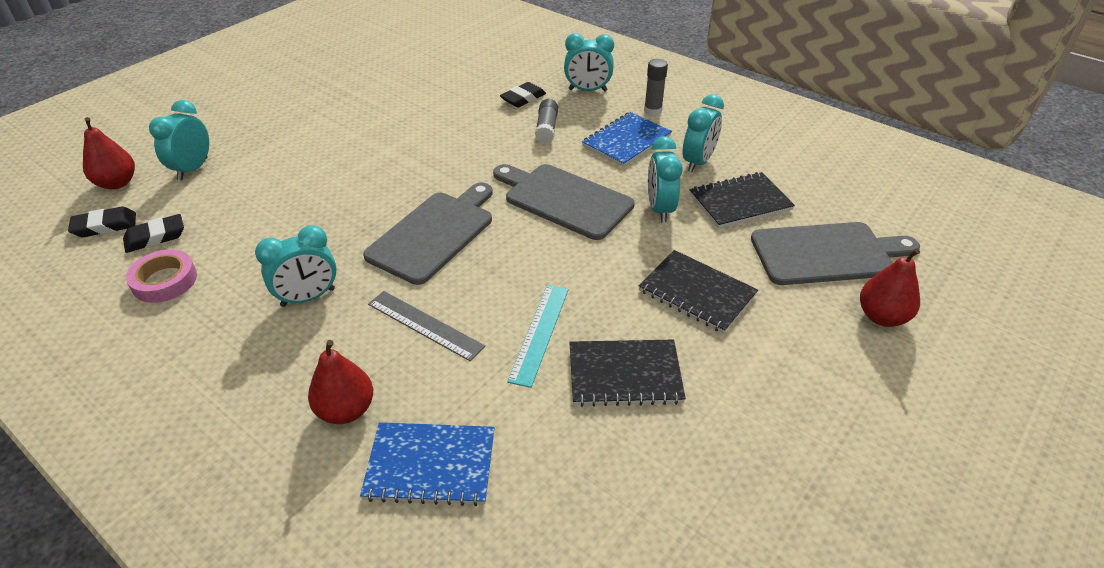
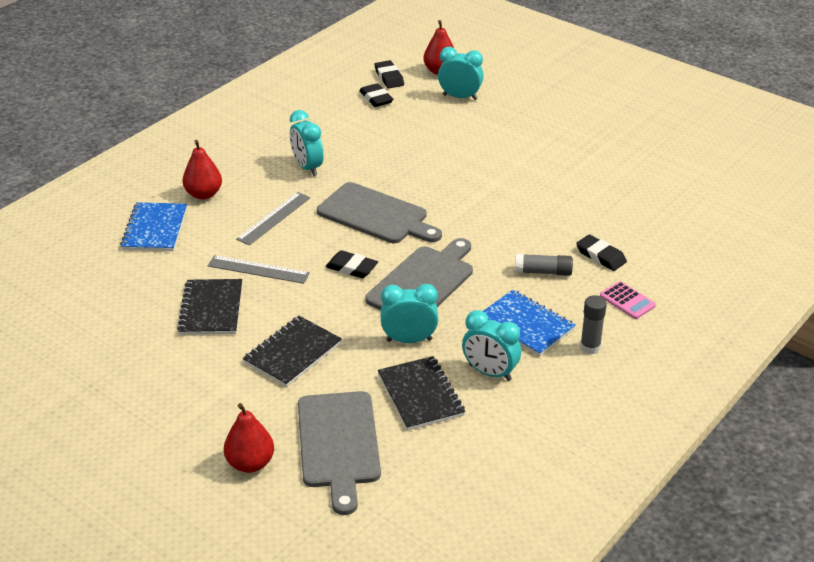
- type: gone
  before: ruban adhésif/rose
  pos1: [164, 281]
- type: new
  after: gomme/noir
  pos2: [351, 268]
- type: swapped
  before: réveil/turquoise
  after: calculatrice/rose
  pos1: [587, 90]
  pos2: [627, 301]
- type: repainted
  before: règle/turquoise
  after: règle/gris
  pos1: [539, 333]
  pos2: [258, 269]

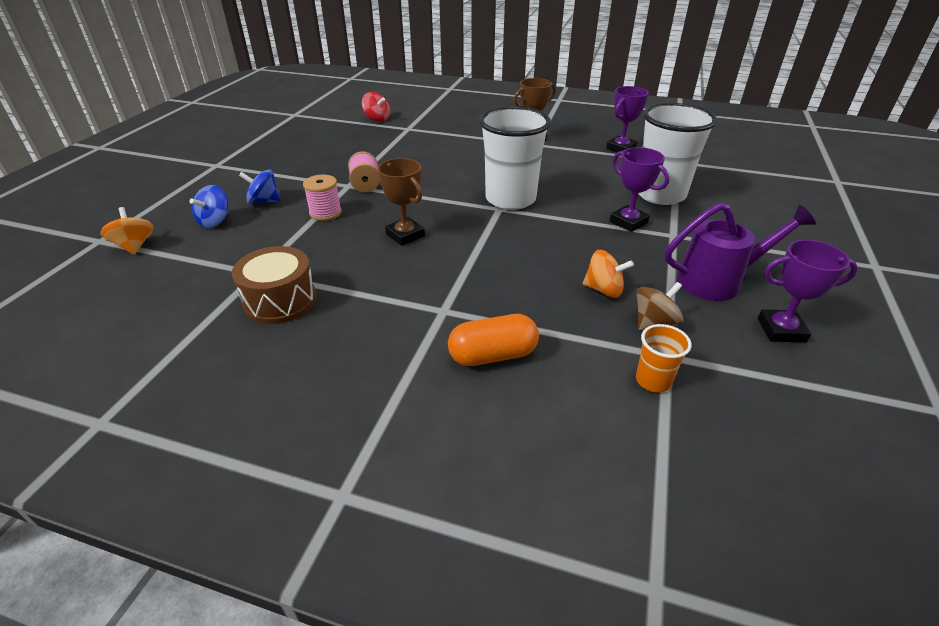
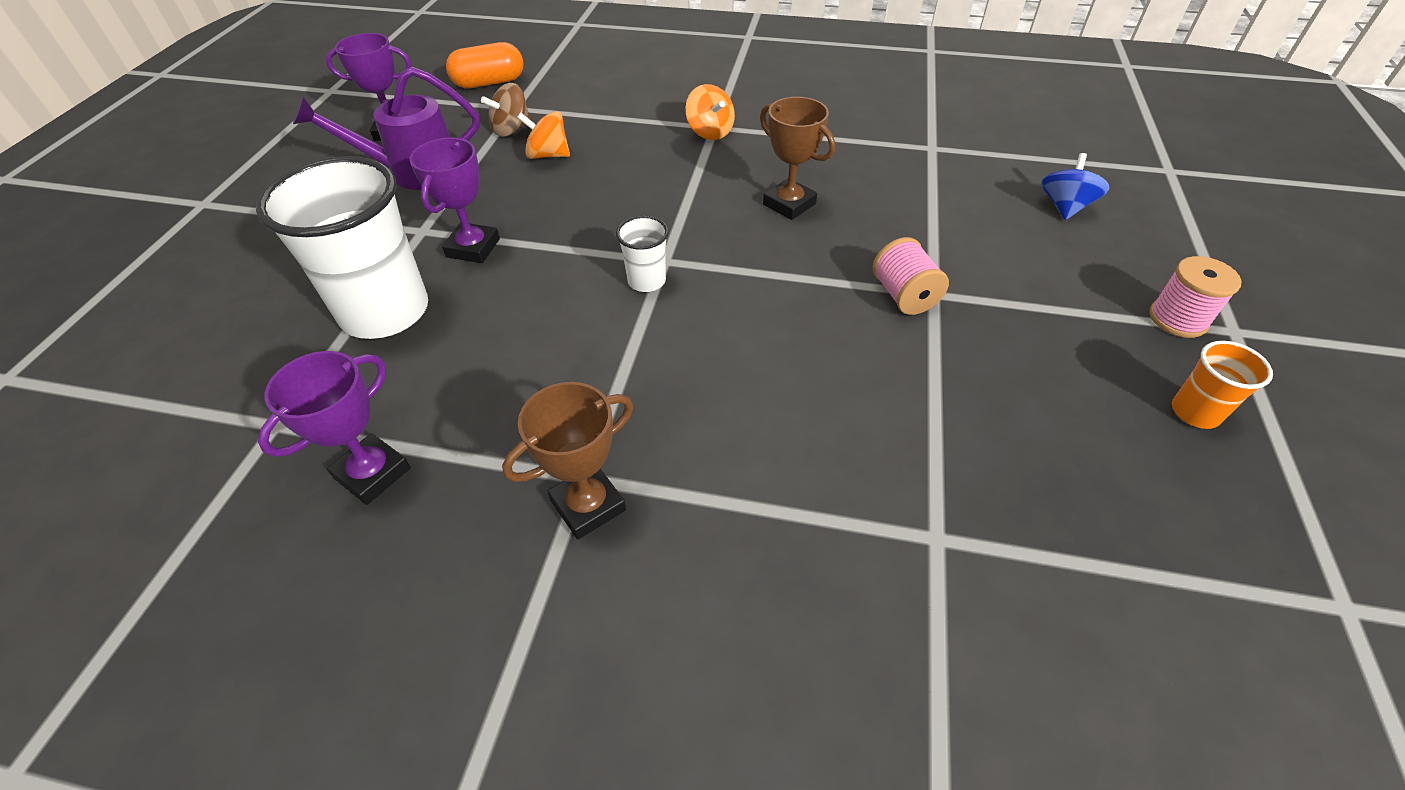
- type: gone
  before: tambour/marron
  pos1: [280, 300]
- type: gone
  before: toupie/bleu
  pos1: [264, 201]
- type: gone
  before: toupie/rouge
  pos1: [377, 119]
- type: shifted
  before: toupie/orange
  pos1: [135, 246]
  pos2: [710, 132]
- type: shifted
  before: bobine/rose
  pos1: [325, 213]
  pos2: [1177, 319]
- type: shifted
  before: gélule/orange
  pos1: [493, 355]
  pos2: [489, 83]
- type: shifted
  before: gobelet/orange
  pos1: [653, 381]
  pos2: [1195, 412]
- type: rotated
  before: trophée/violet
  pos1: [628, 222]
  pos2: [473, 248]
  turn: 60
- type: scaled
  before: gobelet/blanc
  pos1: [510, 199]
  pos2: [646, 281]
  scale: 0.45

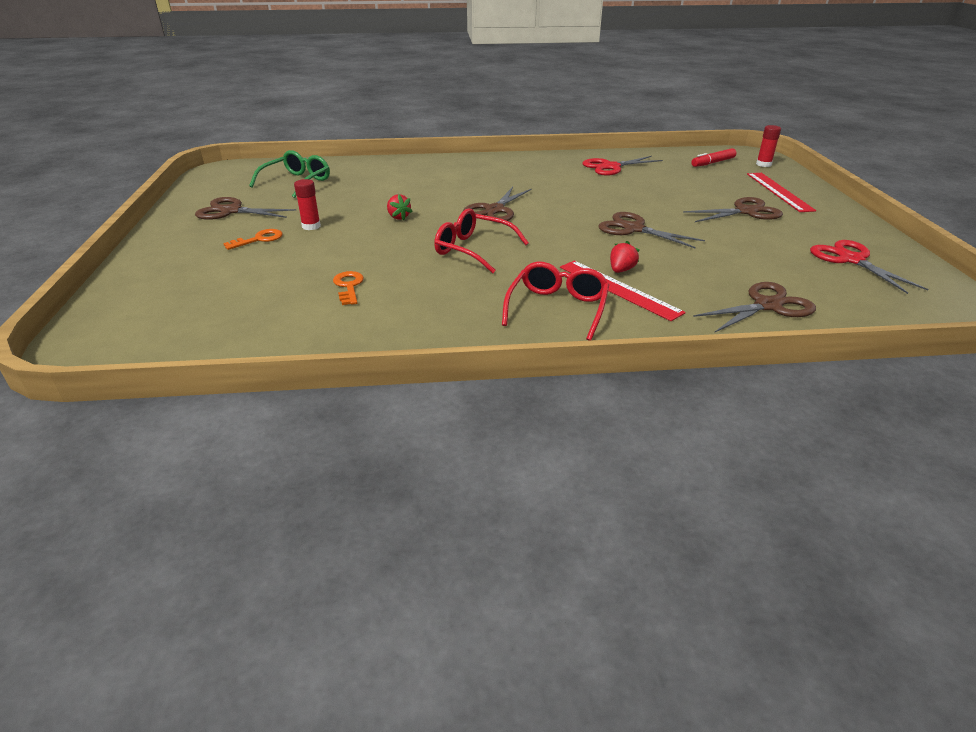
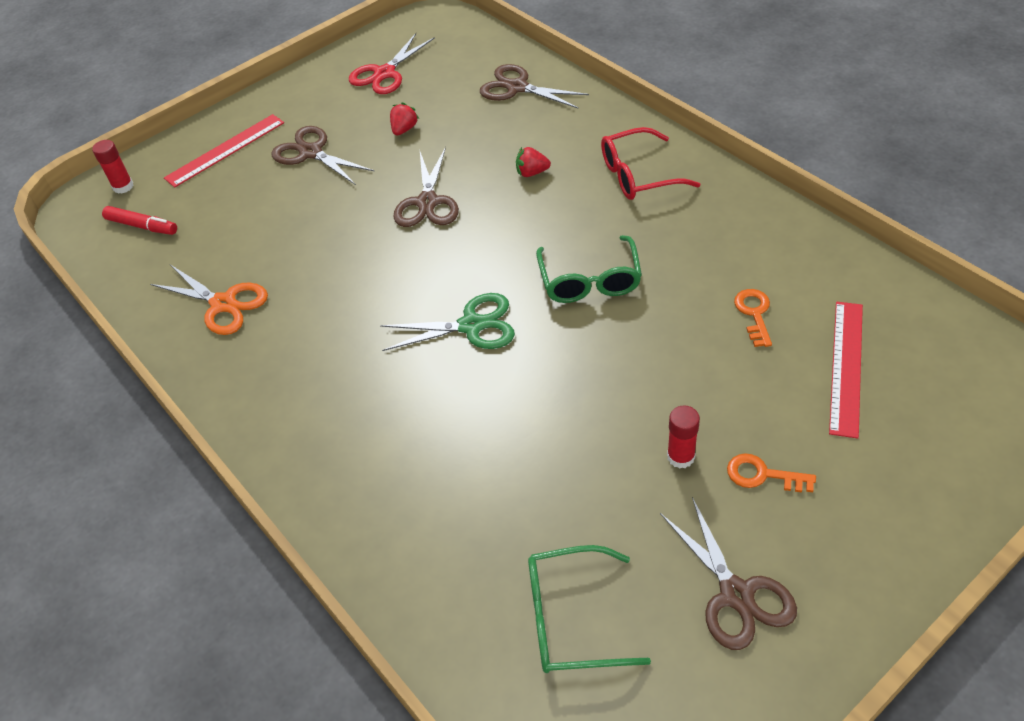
- type: shifted
  before: fraise/rouge
  pos1: [398, 217]
  pos2: [404, 129]
- type: shifted
  before: règle/rouge
  pos1: [618, 289]
  pos2: [846, 366]
- type: repainted
  before: lunettes/rouge
  after: lunettes/vert
  pos1: [473, 250]
  pos2: [590, 280]
- type: repainted
  before: ciseaux/marron
  after: ciseaux/vert
  pos1: [494, 210]
  pos2: [471, 325]
- type: repainted
  before: ciseaux/rouge
  after: ciseaux/orange
  pos1: [611, 167]
  pos2: [223, 304]
- type: rotated
  before: clé/orange
  pos1: [348, 286]
  pos2: [754, 314]
  turn: 135

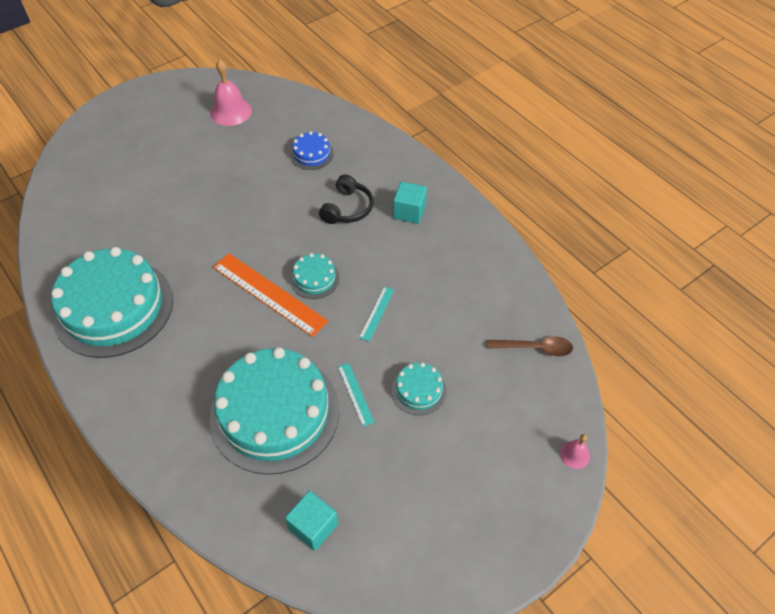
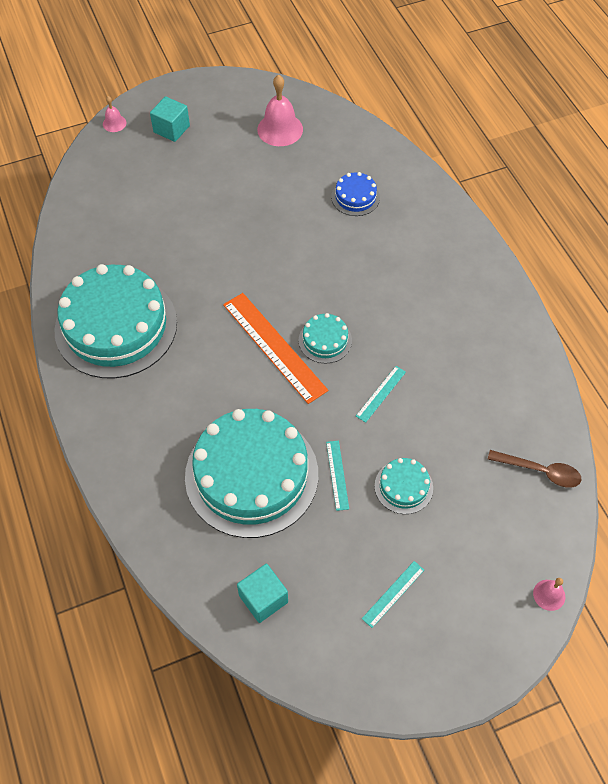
- type: gone
  before: casque audio/noir
  pos1: [347, 208]
- type: new
  after: cloche/rose
  pos2: [114, 123]
- type: new
  after: règle/turquoise
  pos2: [393, 594]
- type: shifted
  before: cube/turquoise
  pos1: [409, 212]
  pos2: [171, 129]

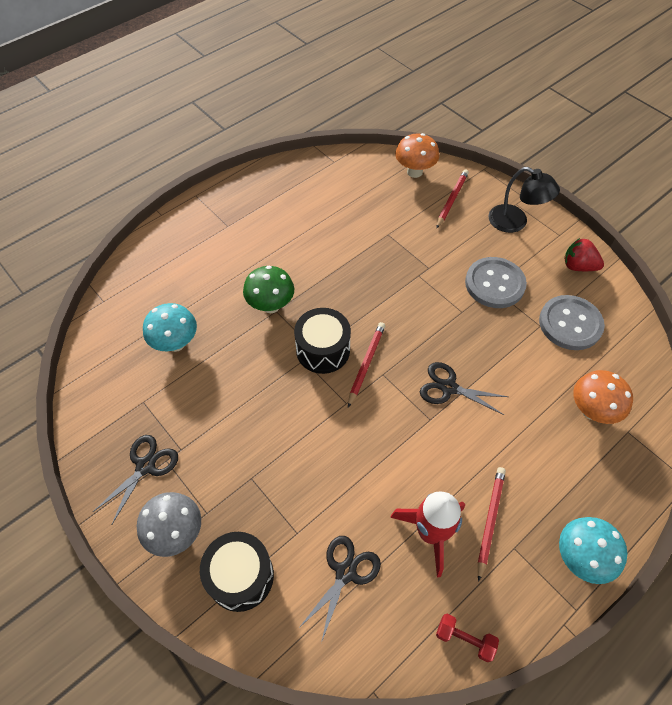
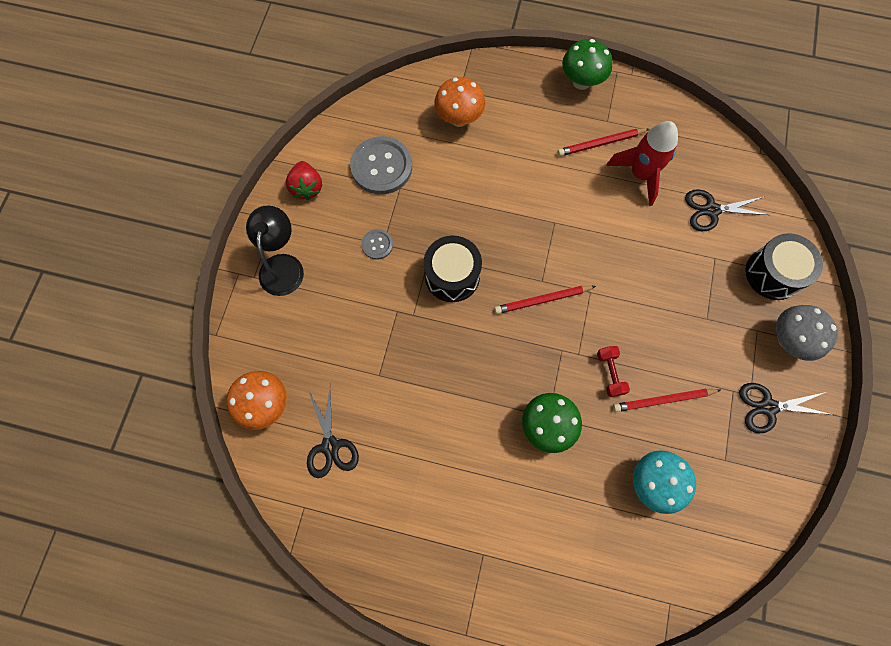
- type: shifted
  before: tambour/noir
  pos1: [323, 350]
  pos2: [452, 276]
- type: shifted
  before: ciseaux/noir
  pos1: [448, 387]
  pos2: [330, 446]
- type: shifted
  before: crayon/rouge
  pos1: [451, 199]
  pos2: [663, 400]
- type: shifted
  before: haltère/rouge
  pos1: [464, 639]
  pos2: [610, 373]
- type: repainted
  before: champignon/turquoise
  after: champignon/vert
  pos1: [580, 558]
  pos2: [581, 82]
- type: scaled
  before: bouton/gris
  pos1: [494, 284]
  pos2: [377, 245]
  scale: 0.49

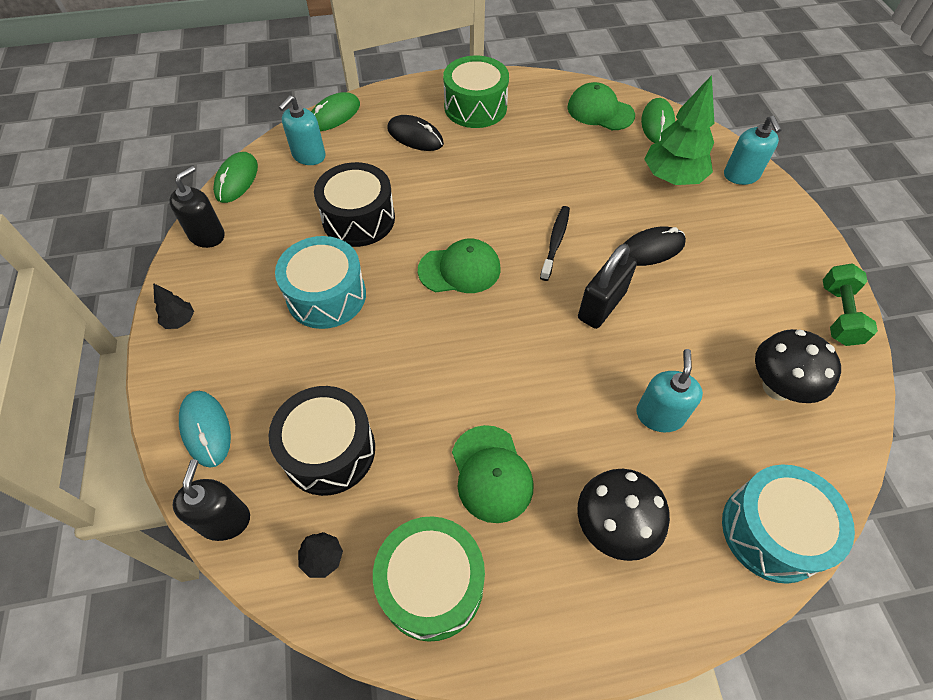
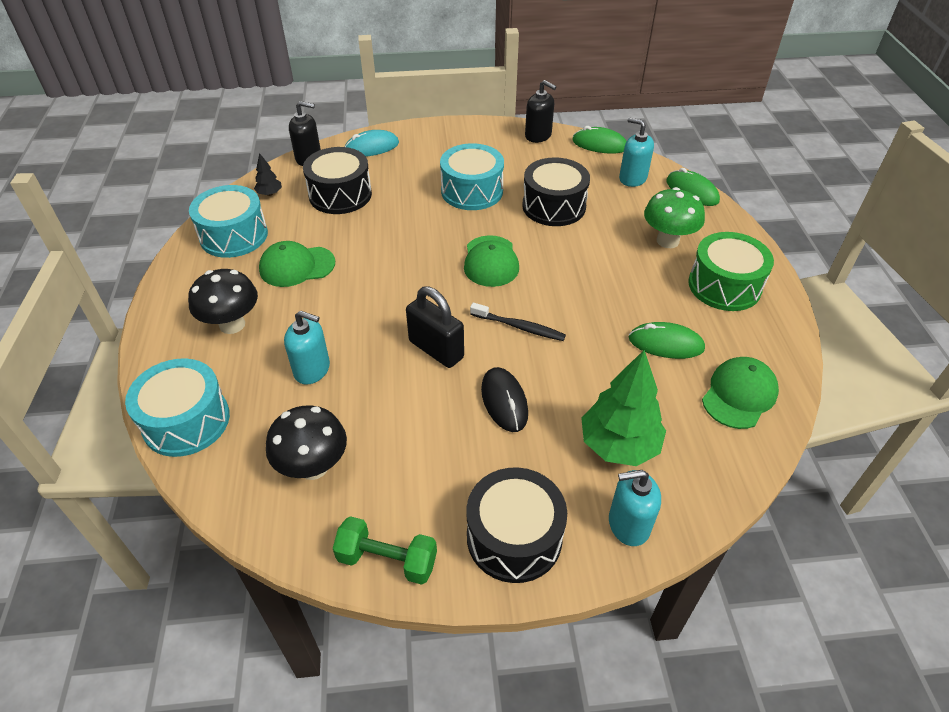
- type: gone
  before: arbre/noir
  pos1: [180, 321]
- type: new
  after: tambour/noir
  pos2: [514, 537]
- type: shifted
  before: souris/vert
  pos1: [657, 124]
  pos2: [666, 344]
- type: swapped
  before: souris/noir
  after: champignon/vert
  pos1: [415, 136]
  pos2: [667, 241]
- type: repainted
  before: tambour/vert
  after: tambour/turquoise
  pos1: [431, 584]
  pos2: [234, 235]

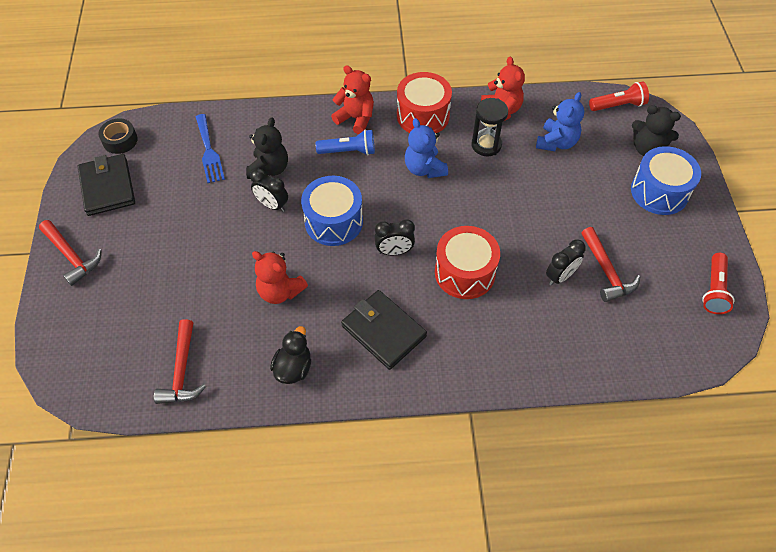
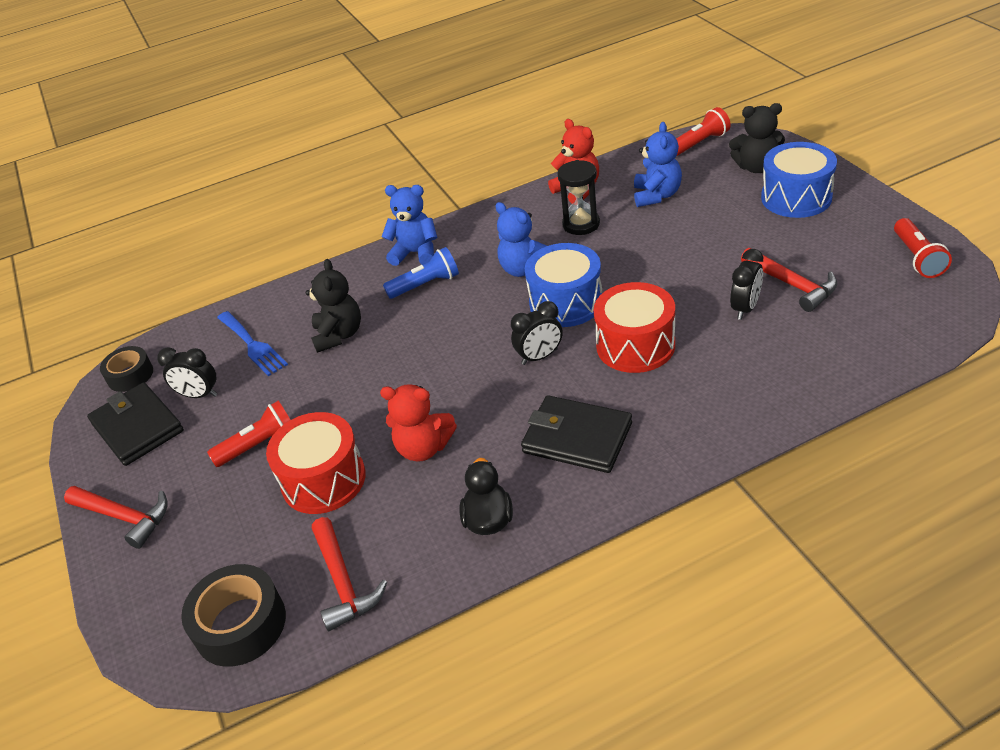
- type: new
  after: ruban adhésif/noir
  pos2: [240, 624]
- type: new
  after: lampe de poche/rouge
  pos2: [259, 445]
- type: shifted
  before: réveil/noir
  pos1: [272, 205]
  pos2: [199, 395]
- type: shifted
  before: tambour/bleu
  pos1: [333, 221]
  pos2: [566, 302]
- type: shifted
  before: tambour/rouge
  pos1: [423, 116]
  pos2: [323, 480]
- type: repainted
  before: ours en peluche/rouge
  after: ours en peluche/bleu
  pos1: [356, 118]
  pos2: [415, 253]

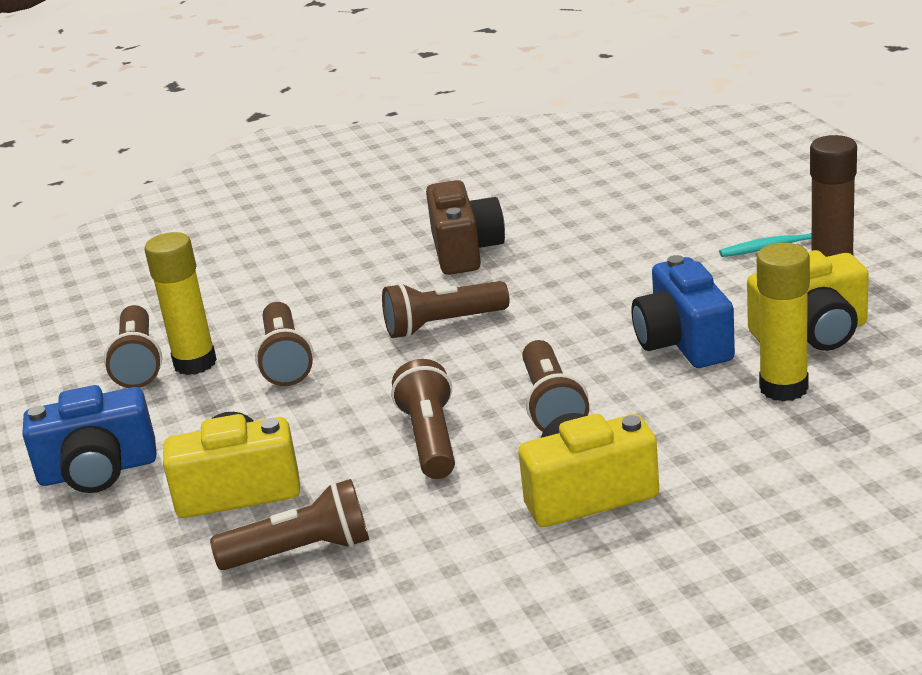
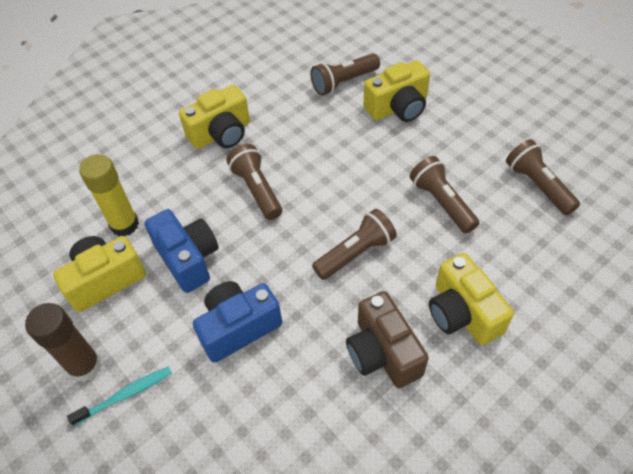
- type: gone
  before: bâton de colle/jaune
  pos1: [195, 363]
- type: gone
  before: lampe de poche/marron
  pos1: [430, 439]
- type: new
  after: appareil photo/jaune
  pos2: [462, 313]
- type: shifted
  before: appareil photo/bleu
  pos1: [98, 471]
  pos2: [238, 327]

